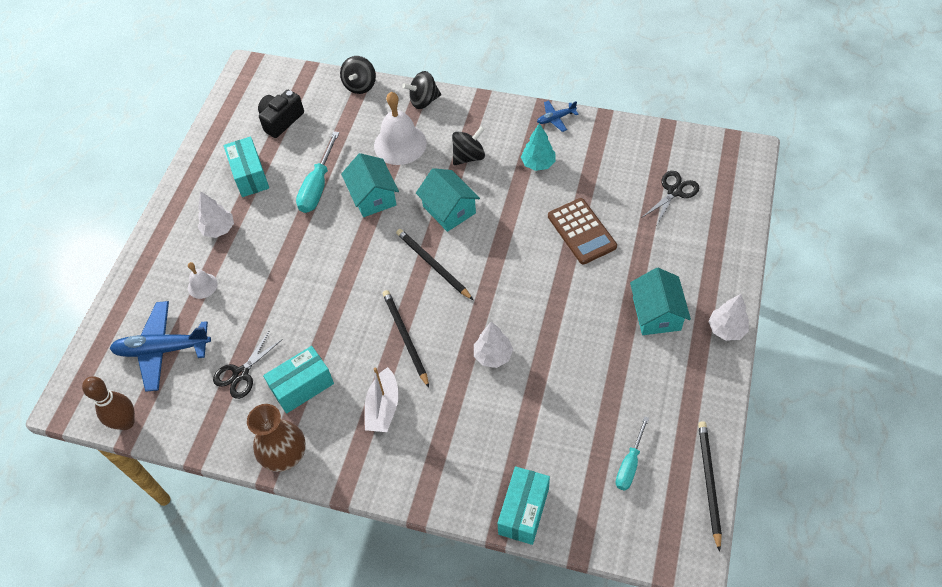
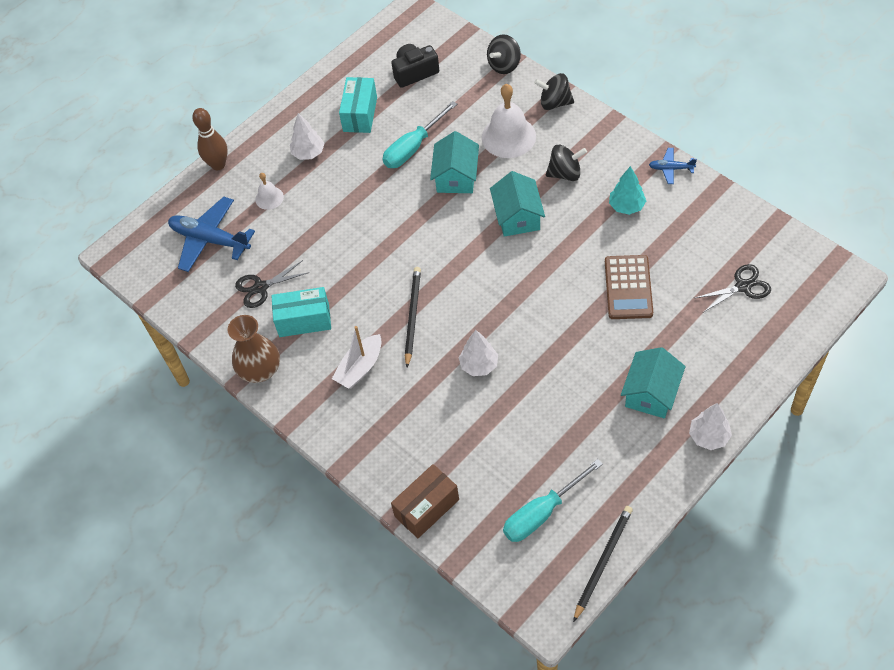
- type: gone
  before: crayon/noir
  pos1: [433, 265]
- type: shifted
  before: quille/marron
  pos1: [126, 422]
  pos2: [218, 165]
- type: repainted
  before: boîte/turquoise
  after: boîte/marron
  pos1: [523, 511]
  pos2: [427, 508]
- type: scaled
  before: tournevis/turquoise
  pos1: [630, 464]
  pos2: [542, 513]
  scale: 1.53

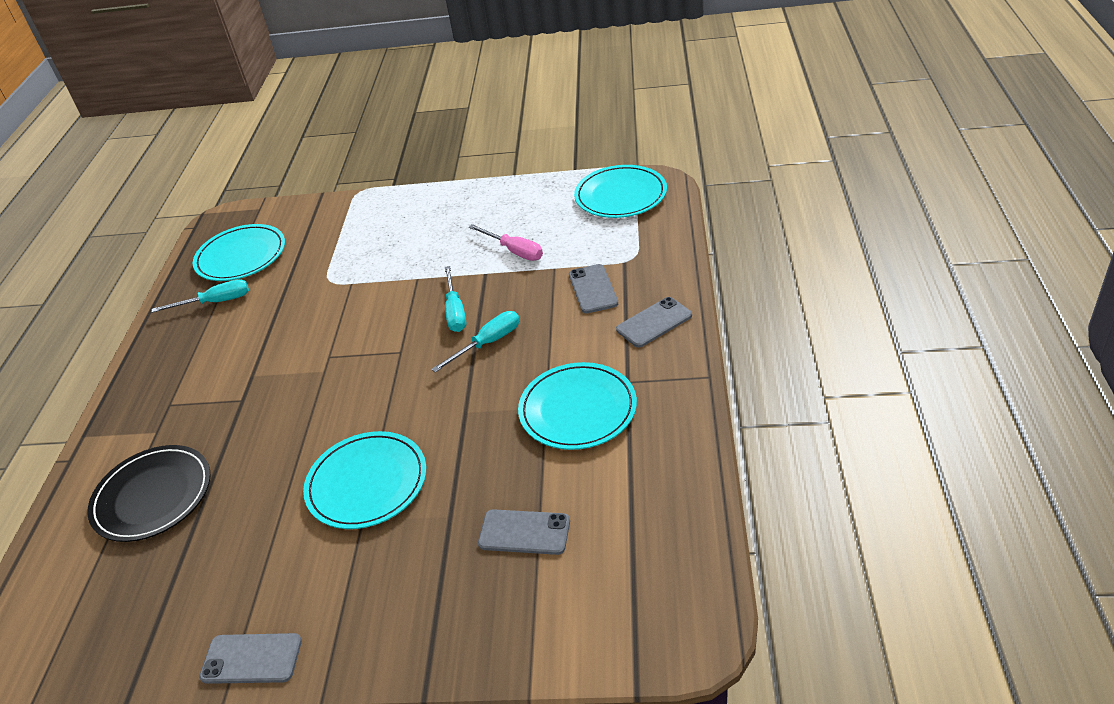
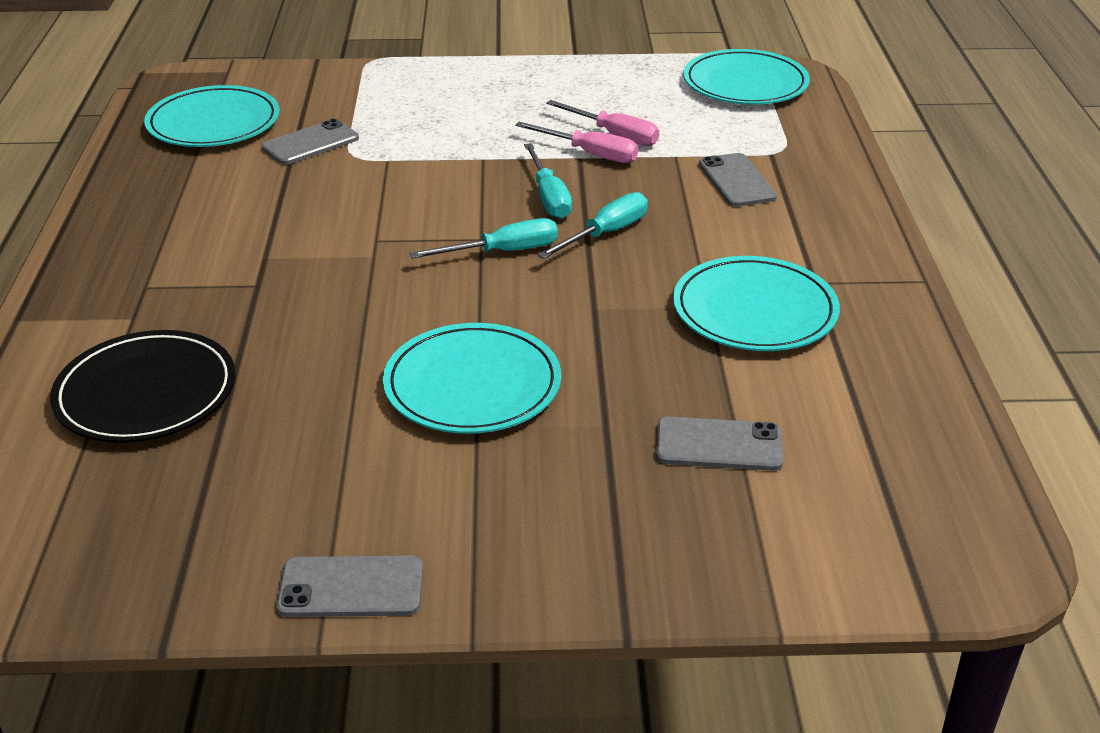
- type: new
  after: tournevis/rose
  pos2: [590, 154]
- type: shifted
  before: tournevis/turquoise
  pos1: [215, 302]
  pos2: [503, 252]
- type: shifted
  before: téléphone/gris
  pos1: [654, 322]
  pos2: [310, 143]

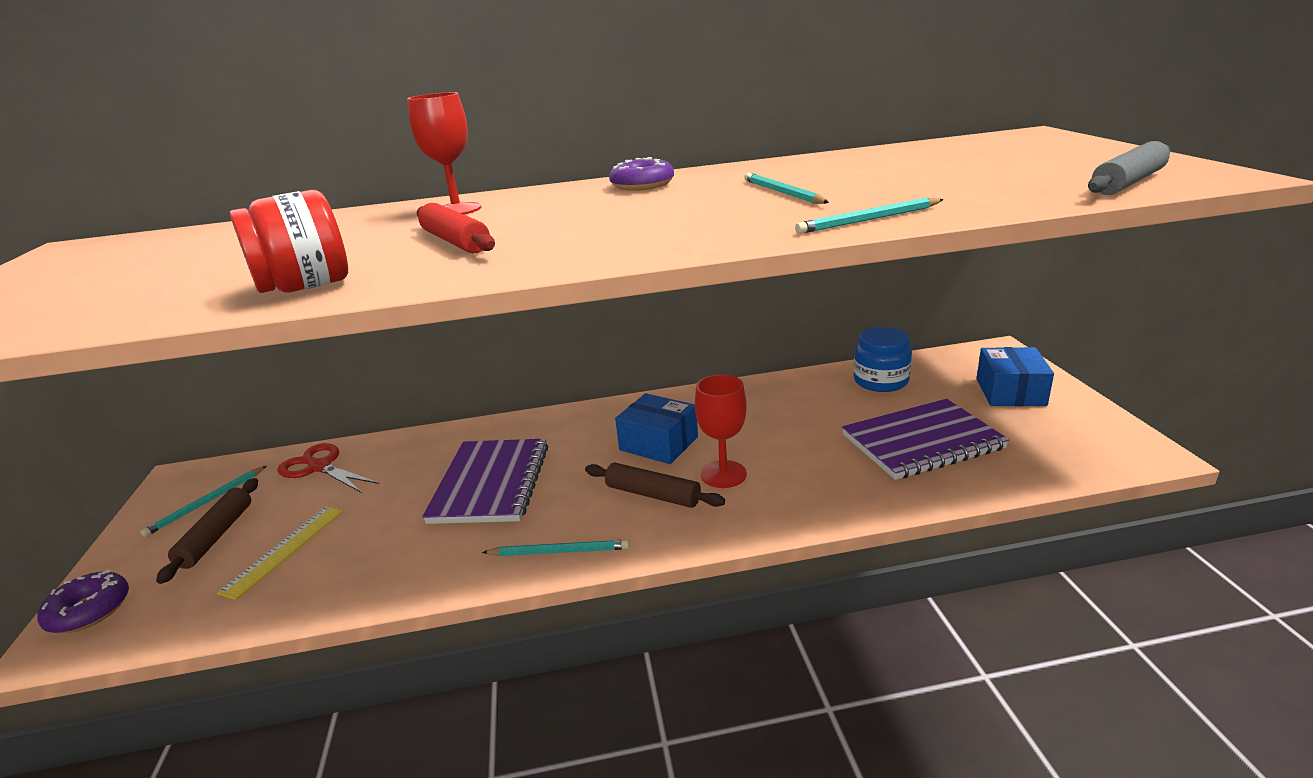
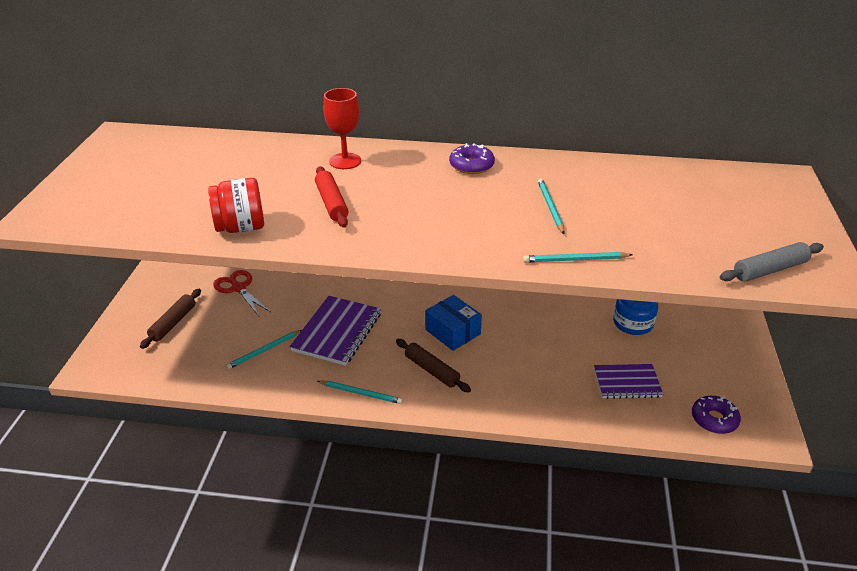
- type: gone
  before: règle/jaune
  pos1: [285, 550]
- type: gone
  before: verre à pied/rouge
  pos1: [723, 474]
- type: gone
  before: boîte/bleu
  pos1: [1010, 392]
- type: shifted
  before: beignet/violet
  pos1: [89, 610]
  pos2: [714, 419]
- type: shifted
  before: crayon/turquoise
  pos1: [206, 503]
  pos2: [264, 351]
- type: scaled
  before: carnet/violet
  pos1: [922, 442]
  pos2: [627, 383]
  scale: 0.66

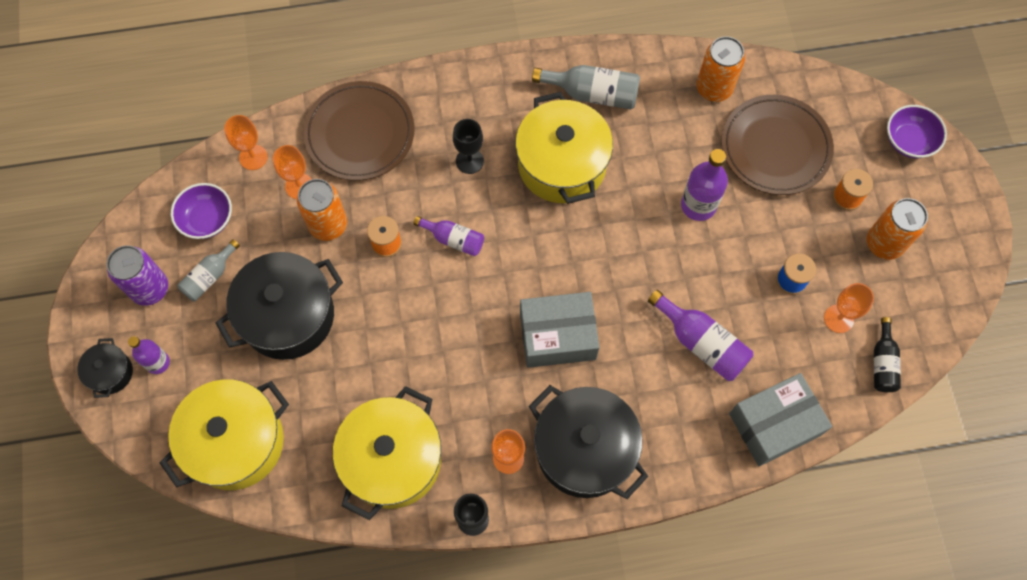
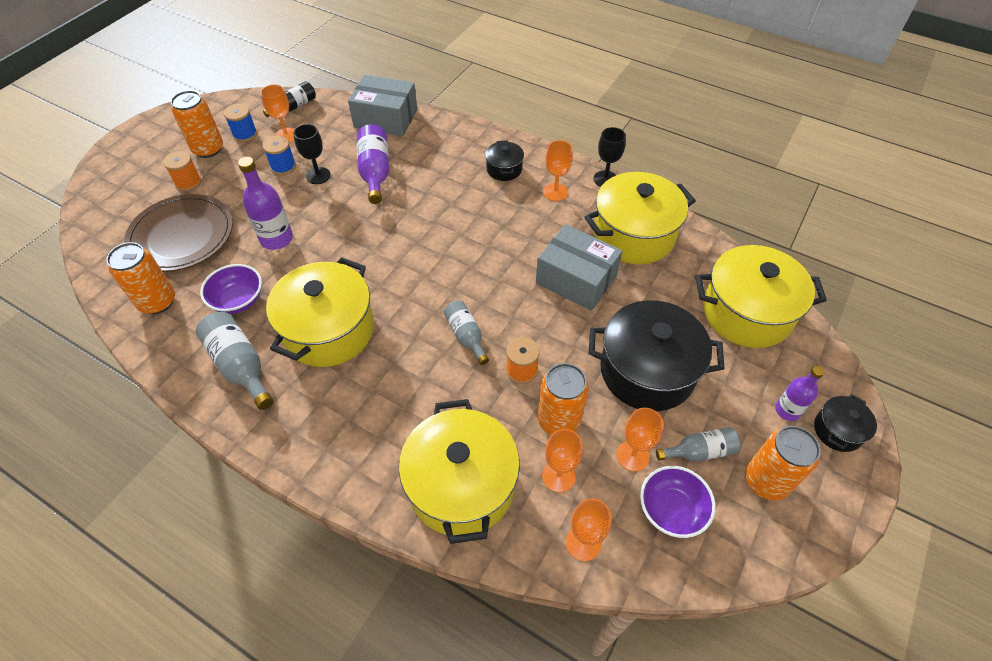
- type: new
  after: bobine/bleu
  pos2: [245, 134]
- type: new
  after: verre à pied/orange
  pos2: [632, 455]
- type: shifted
  before: verre à pied/noir
  pos1: [469, 161]
  pos2: [318, 176]
- type: shifted
  before: boîte/gris
  pos1: [557, 336]
  pos2: [576, 279]
- type: shifted
  before: bol/violet
  pos1: [909, 141]
  pos2: [238, 300]
- type: swapped
  before: assiette/marron
  after: marmite/jaune
  pos1: [360, 134]
  pos2: [461, 485]
- type: repainted
  before: canette/violet
  after: canette/orange
  pos1: [150, 288]
  pos2: [766, 481]
- type: repainted
  before: bouteille/violet
  after: bouteille/gris
  pos1: [454, 239]
  pos2: [466, 336]
- type: scaled
  before: marmite/noir
  pos1: [584, 449]
  pos2: [504, 169]
  scale: 0.48

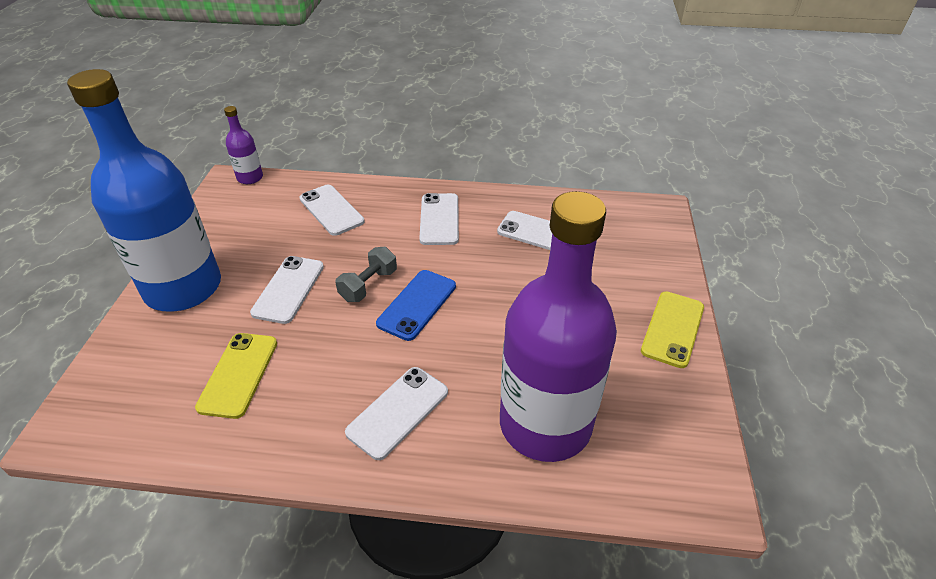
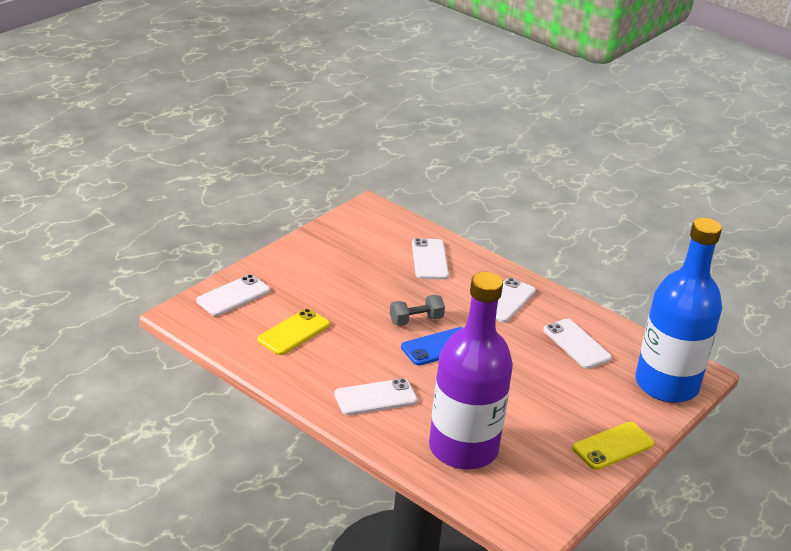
- type: gone
  before: bouteille/violet
  pos1: [250, 178]
- type: shifted
  before: bouteille/bleu
  pos1: [183, 288]
  pos2: [666, 384]
- type: shifted
  before: téléphone/blanc
  pos1: [288, 289]
  pos2: [233, 296]

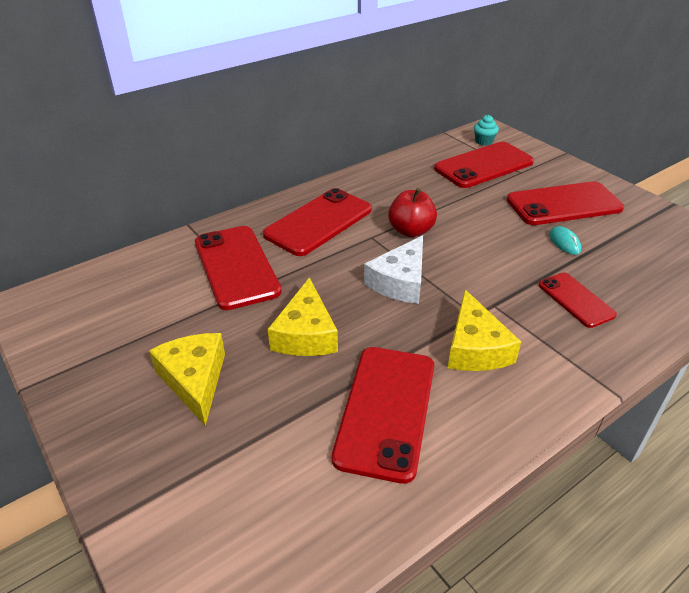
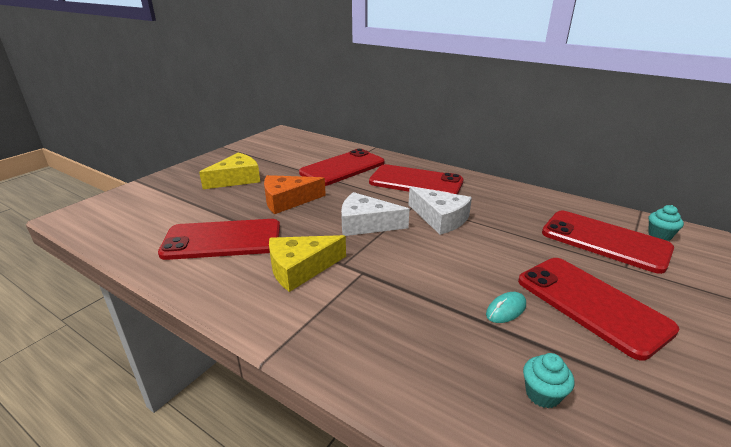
- type: gone
  before: téléphone/rouge
  pos1: [575, 300]
- type: new
  after: muffin/turquoise
  pos2: [542, 394]
- type: swapped
  before: pomme/rouge
  after: fromage/blanc
  pos1: [410, 230]
  pos2: [440, 218]
- type: repainted
  before: fromage/jaune
  after: fromage/orange
  pos1: [306, 334]
  pos2: [287, 201]

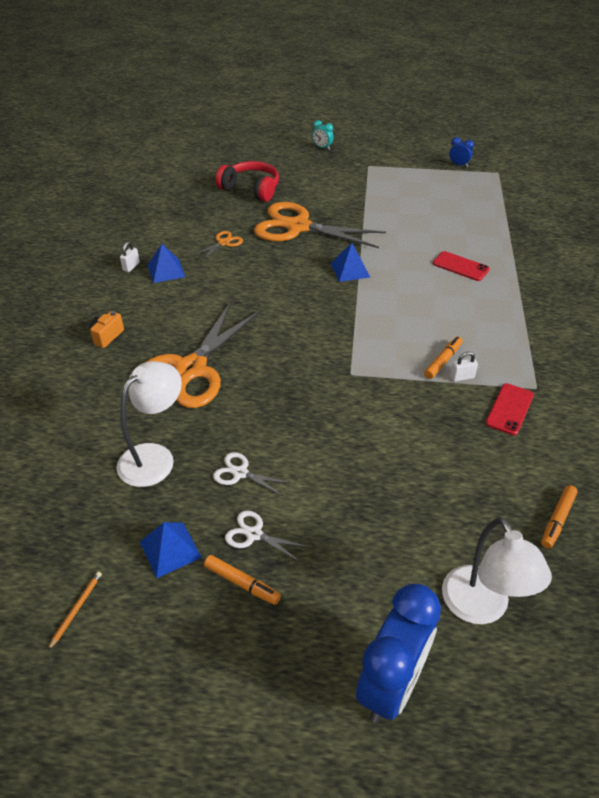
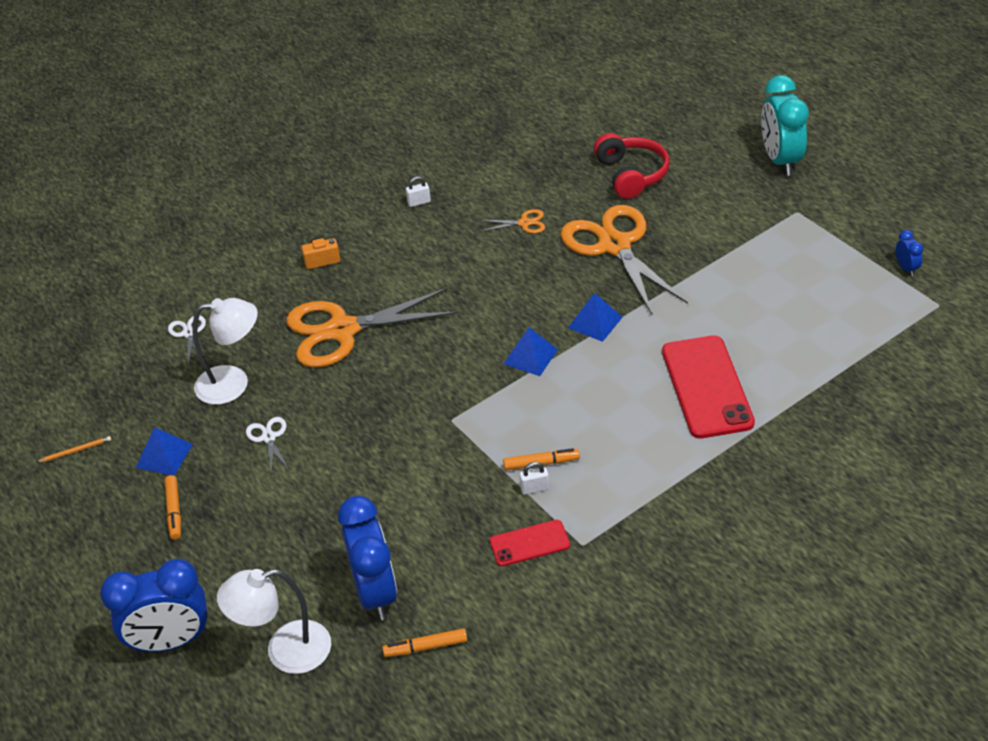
- type: new
  after: réveil/bleu
  pos2: [375, 592]
- type: shifted
  before: pyramide/bleu
  pos1: [166, 271]
  pos2: [530, 356]
- type: shifted
  before: ciseaux/blanc
  pos1: [254, 534]
  pos2: [189, 333]
- type: rotated
  before: lampe/blanc
  pos1: [481, 608]
  pos2: [285, 651]
  turn: 45
- type: rotated
  before: cadenas/blanc
  pos1: [462, 377]
  pos2: [534, 488]
  turn: -45
- type: scaled
  before: réveil/turquoise
  pos1: [322, 148]
  pos2: [780, 160]
  scale: 2.28
- type: scaled
  before: téléphone/rouge
  pos1: [460, 266]
  pos2: [706, 387]
  scale: 1.87

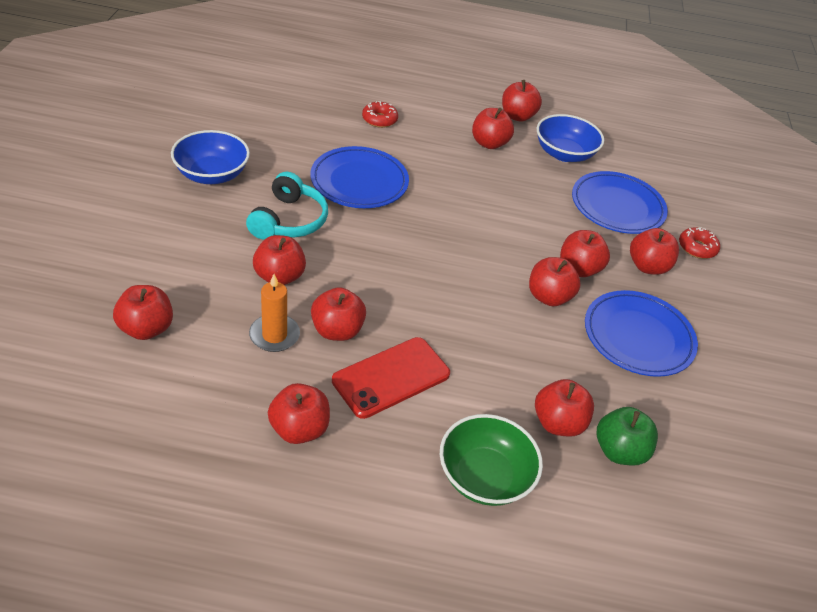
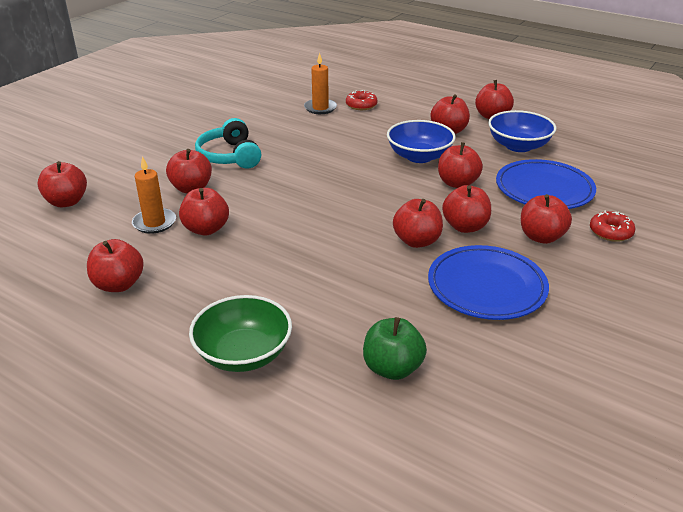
- type: gone
  before: assiette/bleu
  pos1: [359, 182]
- type: gone
  before: téléphone/rouge
  pos1: [391, 377]
- type: new
  after: bougie/orange
  pos2: [320, 108]
- type: shifted
  before: bol/bleu
  pos1: [212, 174]
  pos2: [419, 156]
- type: shifted
  before: pomme/rouge
  pos1: [558, 423]
  pos2: [457, 183]
- type: rotated
  before: casque audio/turquoise
  pos1: [288, 220]
  pos2: [230, 156]
  turn: 120

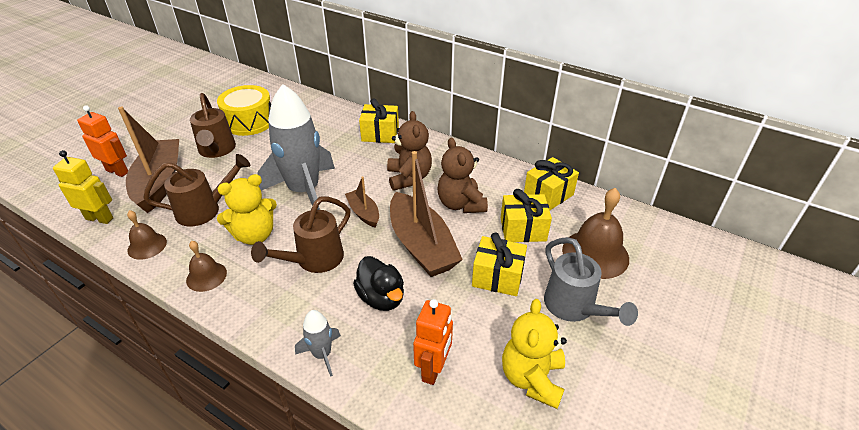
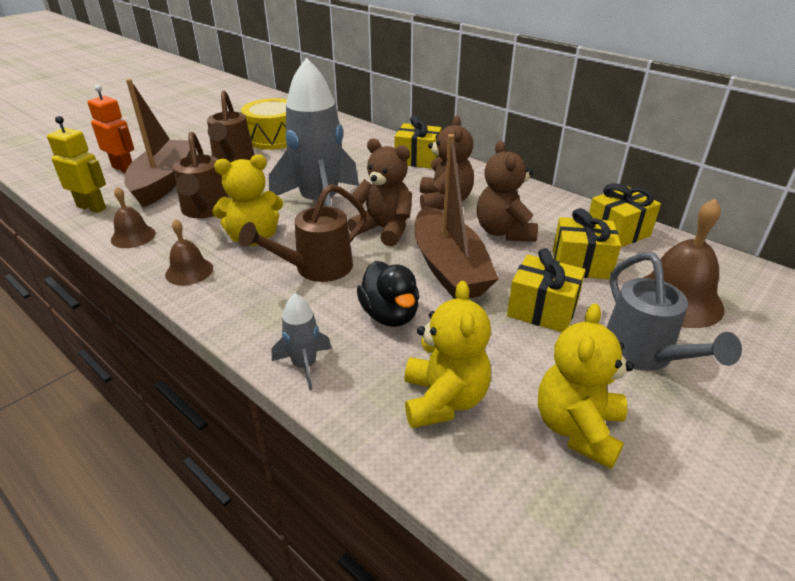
- type: swapped
  before: bateau/marron
  after: ours en peluche/marron
  pos1: [363, 213]
  pos2: [384, 229]
- type: swapped
  before: robot/orange
  after: ours en peluche/jaune
  pos1: [433, 369]
  pos2: [443, 400]
- type: rotated
  before: arrosoir/marron
  pos1: [205, 210]
  pos2: [205, 210]
  turn: 90

